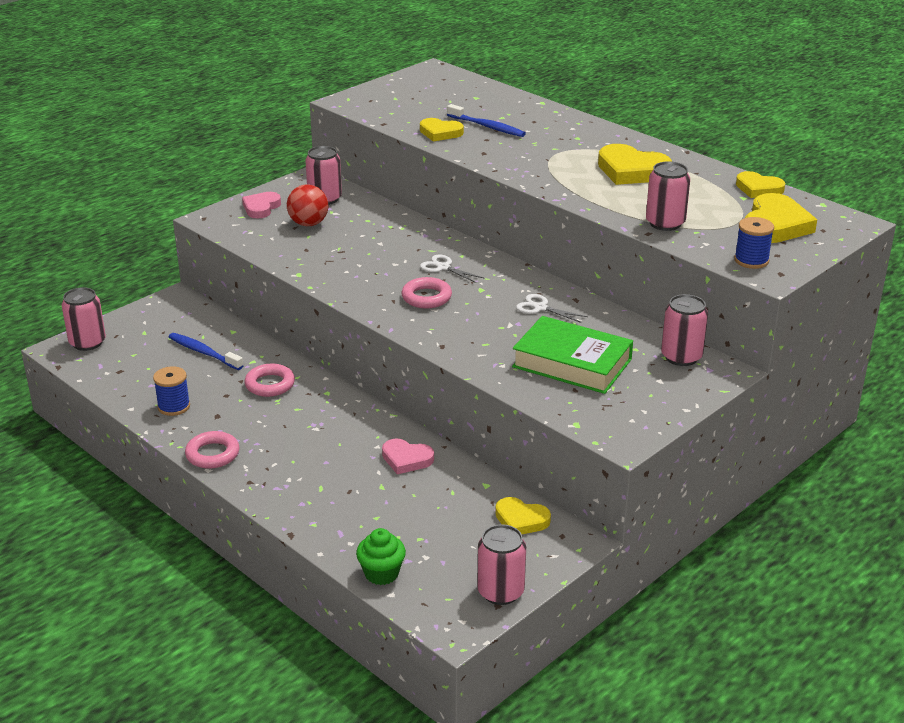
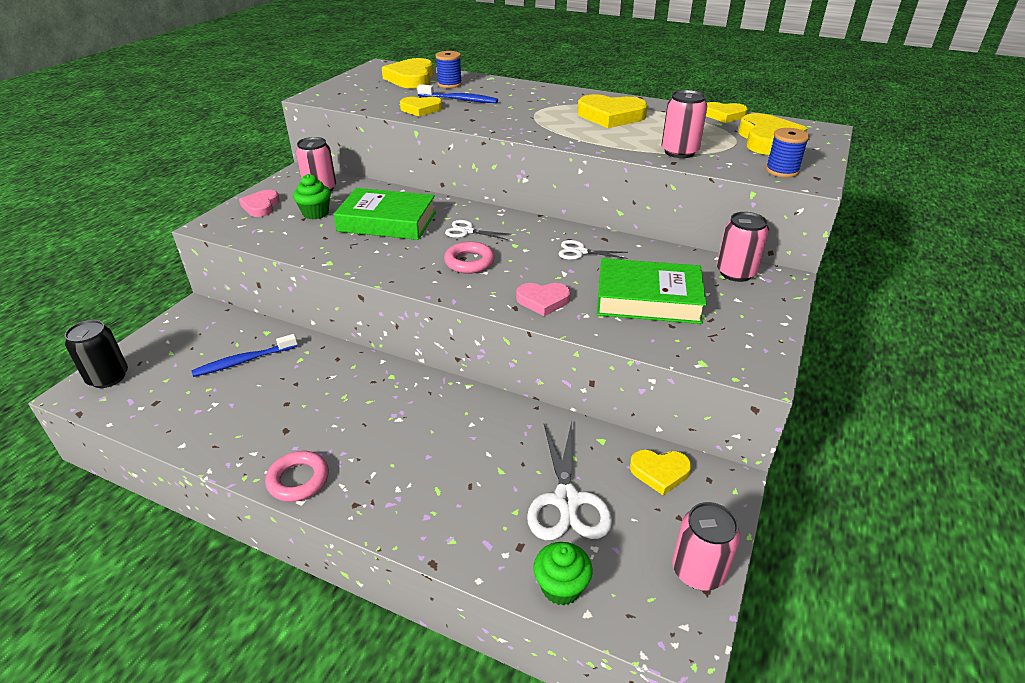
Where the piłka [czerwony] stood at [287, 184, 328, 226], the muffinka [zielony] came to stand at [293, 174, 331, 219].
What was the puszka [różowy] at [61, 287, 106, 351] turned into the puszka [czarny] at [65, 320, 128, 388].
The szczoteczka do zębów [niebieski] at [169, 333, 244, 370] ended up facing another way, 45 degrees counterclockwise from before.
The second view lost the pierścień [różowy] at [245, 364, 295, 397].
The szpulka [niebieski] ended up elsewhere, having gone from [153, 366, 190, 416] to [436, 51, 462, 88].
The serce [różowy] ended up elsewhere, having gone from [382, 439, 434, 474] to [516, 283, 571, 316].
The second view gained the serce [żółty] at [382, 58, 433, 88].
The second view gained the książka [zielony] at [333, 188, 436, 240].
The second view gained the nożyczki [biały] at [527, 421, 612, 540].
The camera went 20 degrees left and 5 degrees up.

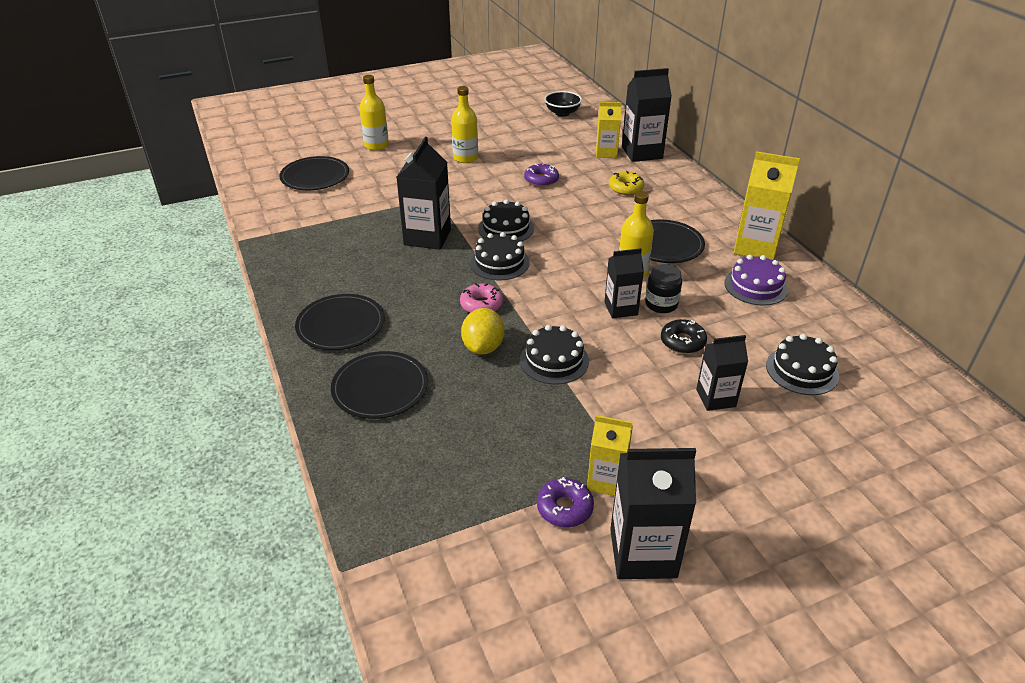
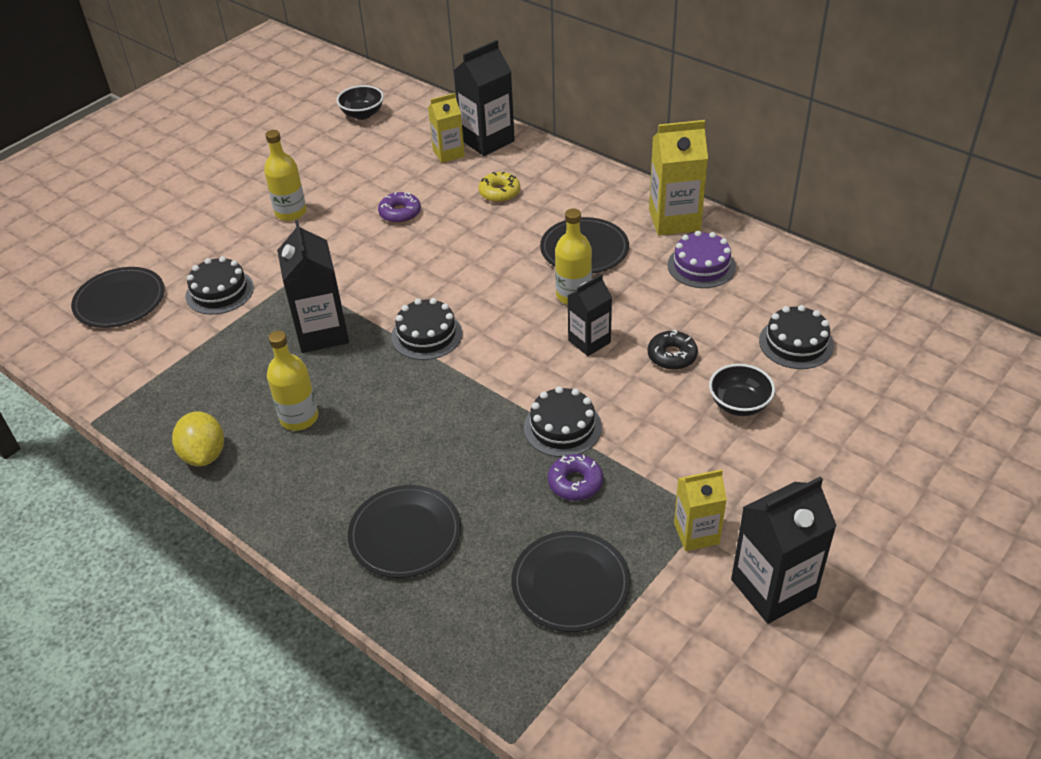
The butelka [żółty] ended up elsewhere, having gone from [359, 75, 389, 151] to [267, 331, 318, 431].
The tort [czarny] ended up elsewhere, having gone from [478, 200, 534, 242] to [185, 256, 254, 315].
The second view lost the słoik [czarny] at [645, 264, 682, 313].
The second view lost the donut [różowy] at [460, 283, 503, 313].
The talerz [czarny] ended up elsewhere, having gone from [295, 294, 385, 350] to [511, 531, 631, 632].
The cytryna [żółty] ended up elsewhere, having gone from [461, 308, 505, 355] to [172, 411, 224, 467].
Where the karton mleka [czarny] stood at [696, 335, 748, 411], the miska [czarny] came to stand at [709, 364, 775, 416].
The donut [fioletowy] ended up elsewhere, having gone from [537, 477, 594, 527] to [548, 454, 603, 501].
The camera went 25 degrees left and 5 degrees up.

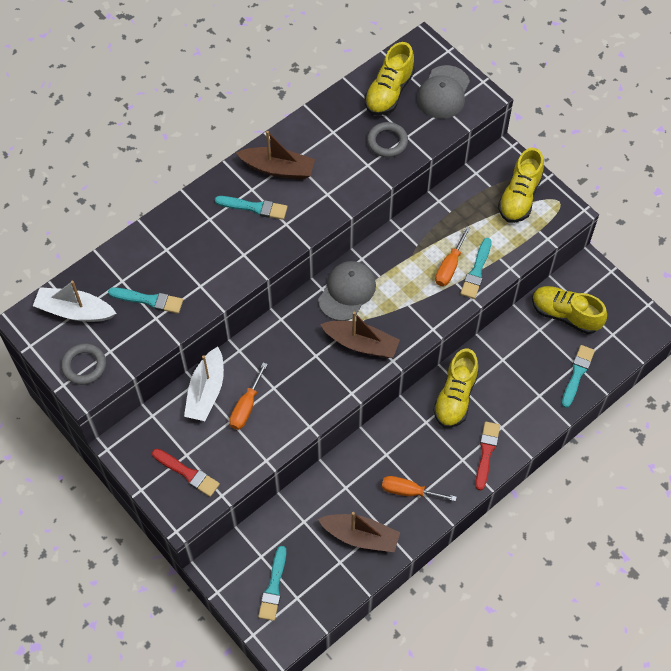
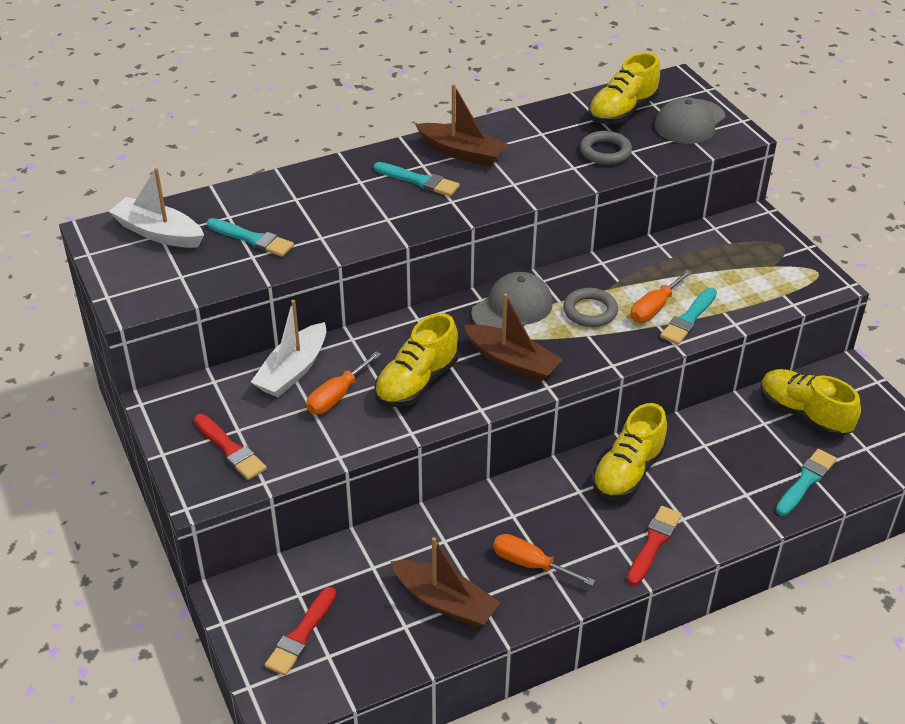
The but [żółty] ended up elsewhere, having gone from [498, 148, 544, 223] to [374, 313, 458, 407].
The pierścień [szary] ended up elsewhere, having gone from [61, 343, 106, 385] to [563, 288, 618, 327].
What was the pędzel [turkusowy] at [258, 546, 286, 621] turned into the pędzel [czerwony] at [265, 587, 336, 676].
The camera went 15 degrees right and 20 degrees down.

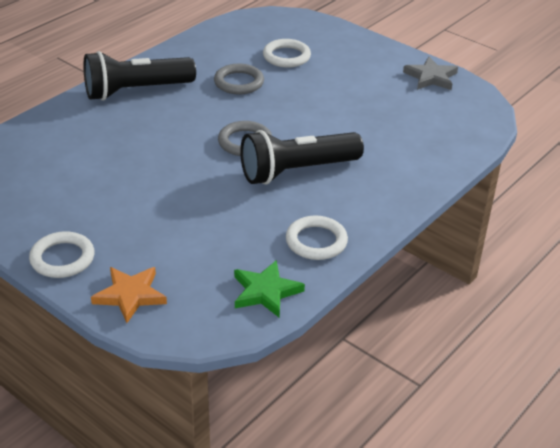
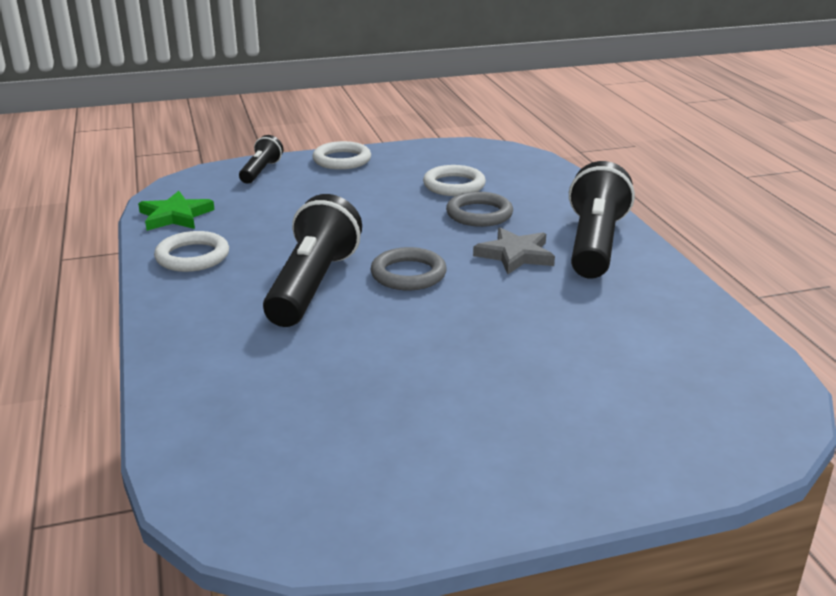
The pierścień [biały] ended up elsewhere, having gone from [263, 39, 311, 68] to [423, 165, 486, 196].
The gwiazda [szary] ended up elsewhere, having gone from [403, 57, 458, 90] to [473, 227, 555, 274].
The pierścień [szary] ended up elsewhere, having gone from [214, 64, 264, 95] to [446, 192, 513, 227].
Where the gwiazda [pomarańczowy] stood at [91, 267, 167, 323], the latarka [czarny] came to stand at [239, 135, 283, 183].
The camera went 125 degrees right and 10 degrees down.

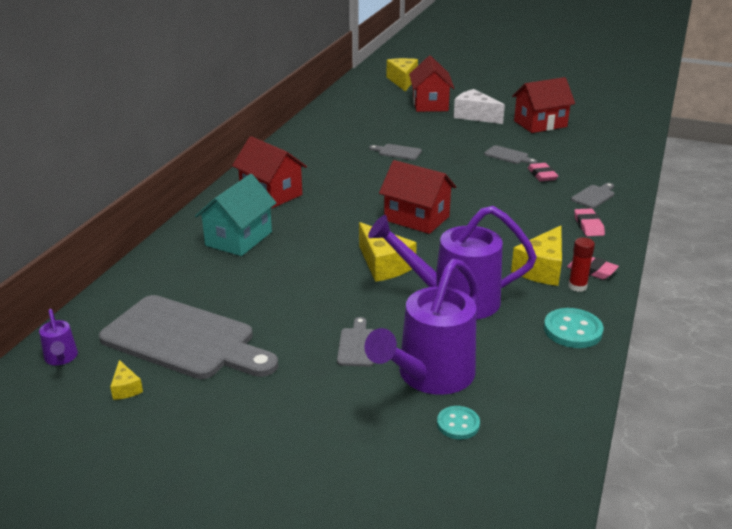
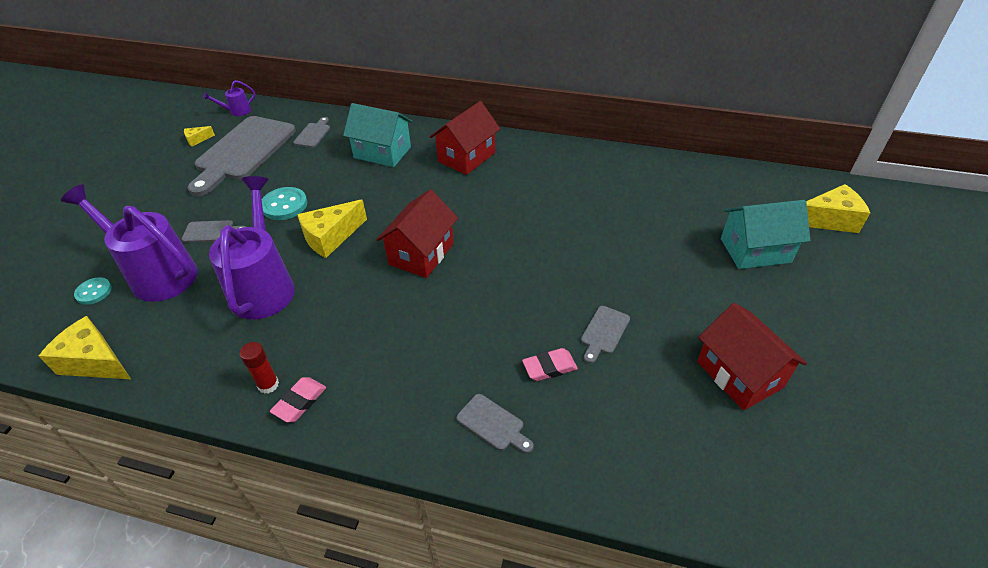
What was the domek [czerwony] at [409, 56, 454, 112] turned into the domek [turkusowy] at [721, 200, 810, 269].
The second view lost the ser [biały] at [454, 89, 505, 124].
The deska do krojenia [szary] ended up elsewhere, having gone from [369, 144, 422, 160] to [293, 117, 330, 148].
The second view lost the gumka do mazania [różowy] at [574, 208, 605, 236].
The ser [żółty] ended up elsewhere, having gone from [511, 226, 562, 286] to [39, 316, 131, 379].
The guzik [turkusowy] ended up elsewhere, having gone from [544, 308, 604, 348] to [262, 187, 307, 220].
The camera went 85 degrees right and 15 degrees up.

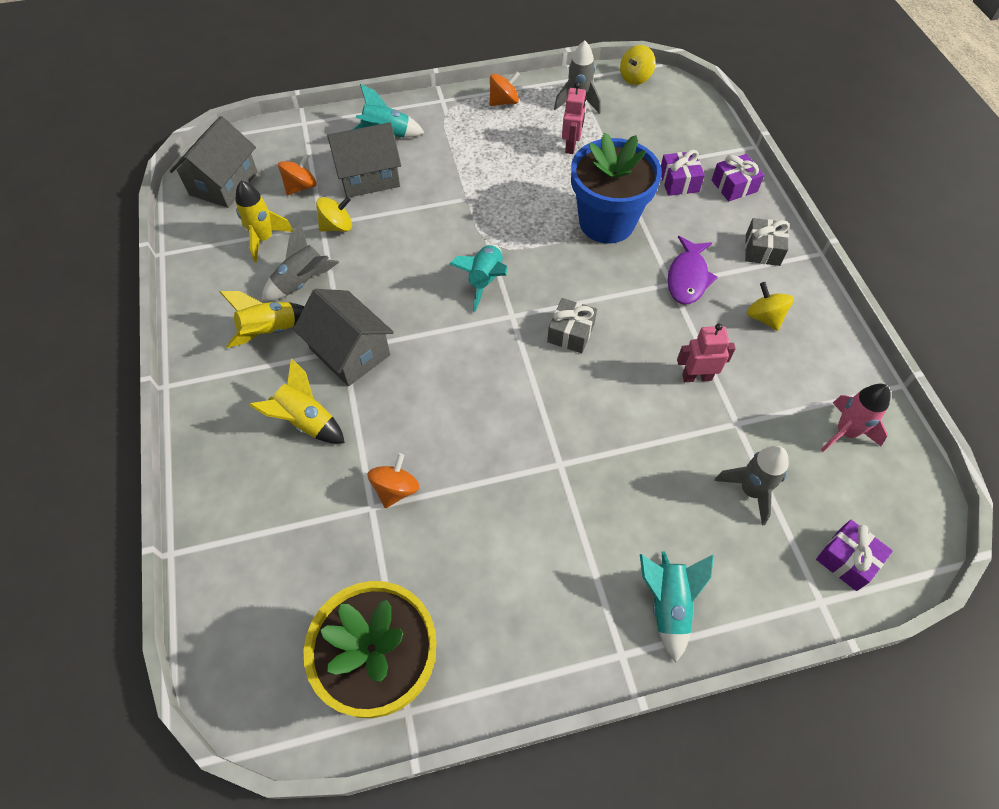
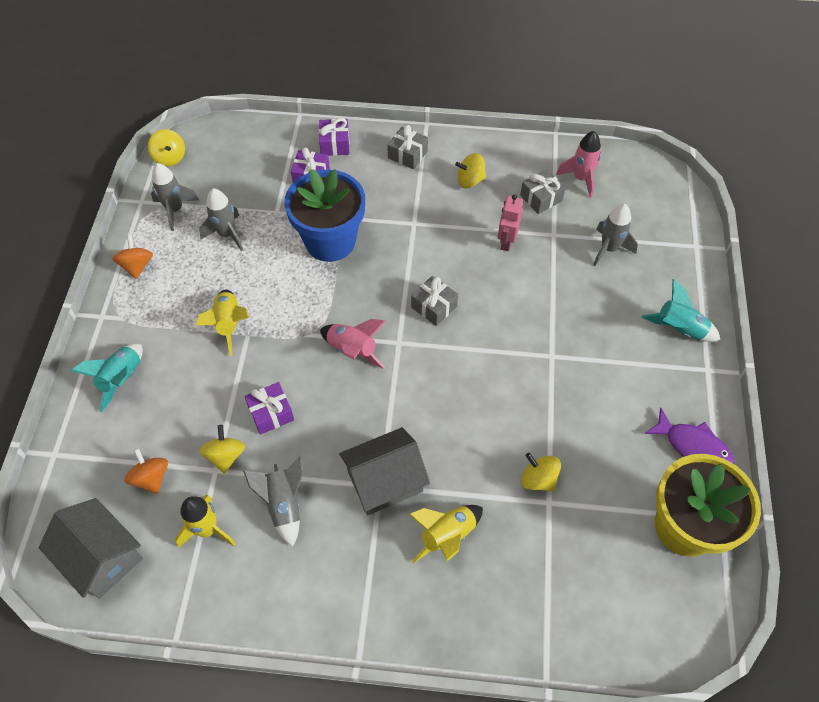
Where the robot [różowy] stood at [562, 82, 586, 154], the rakieta [szary] came to stand at [199, 188, 243, 251].
The second view lost the domek [szary] at [327, 122, 401, 197].
The ryba [fioletowy] ended up elsewhere, having gone from [667, 236, 718, 304] to [645, 408, 734, 464].
What was the rakieta [turkusowy] at [450, 244, 508, 312] turned into the rakieta [różowy] at [320, 319, 386, 369].
The rakieta [żółty] ended up elsewhere, having gone from [220, 291, 304, 348] to [196, 289, 249, 356].
What was the bączek [pomarańczowy] at [367, 453, 419, 508] turned into the bączek [żółty] at [521, 453, 561, 492].
The prezent [fioletowy] ended up elsewhere, having gone from [816, 520, 893, 591] to [244, 382, 294, 435].
The second view gained the prezent [szary] at [520, 169, 566, 214].
The camera went 70 degrees left and 0 degrees up.

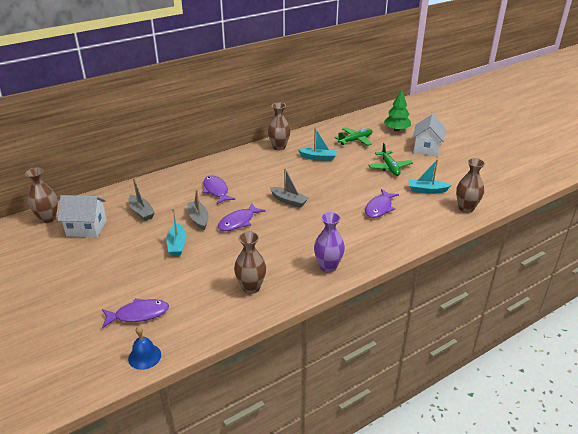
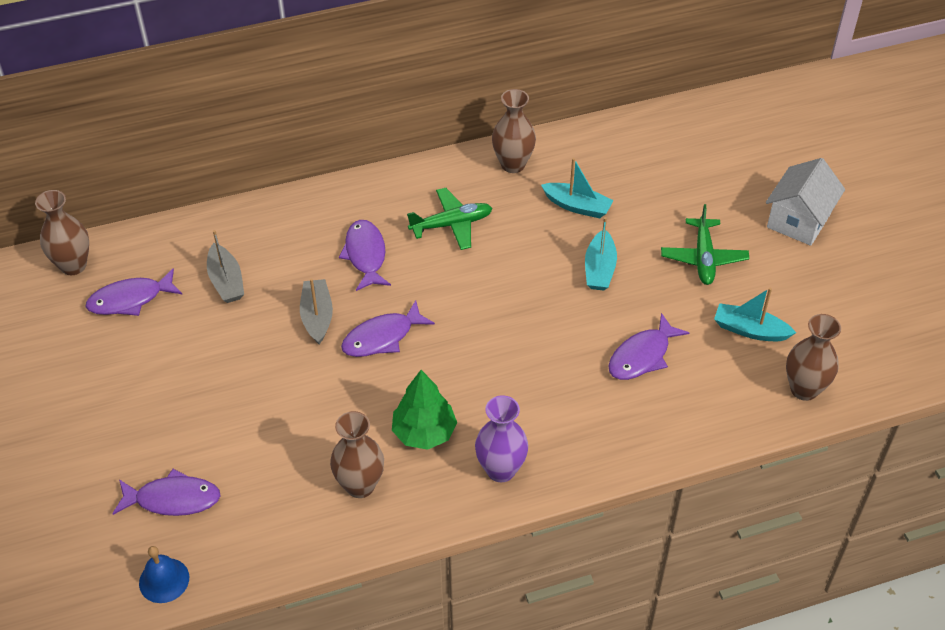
The drzewko [zielony] ended up elsewhere, having gone from [384, 89, 411, 131] to [392, 370, 457, 450].
The samolot [zielony] ended up elsewhere, having gone from [335, 127, 373, 146] to [407, 188, 492, 250].
The second view lost the łódka [szary] at [270, 168, 308, 208].
Where the domek [biały] stood at [58, 195, 107, 237], the ryba [fioletowy] came to stand at [86, 268, 182, 316].
The łódka [turkusowy] ended up elsewhere, having gone from [166, 208, 186, 256] to [585, 217, 617, 291].
The camera went 15 degrees right and 15 degrees up.

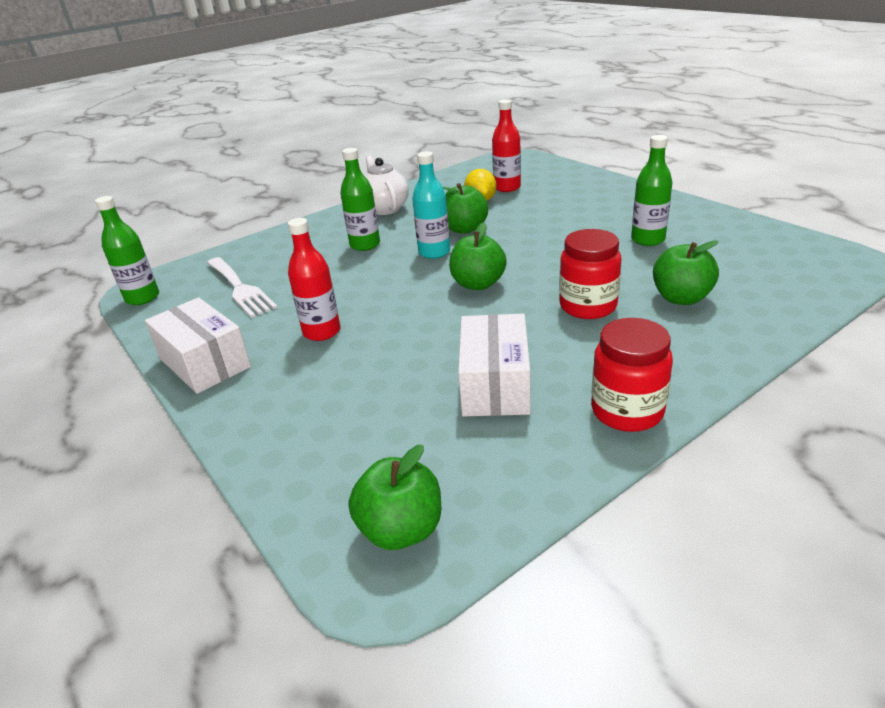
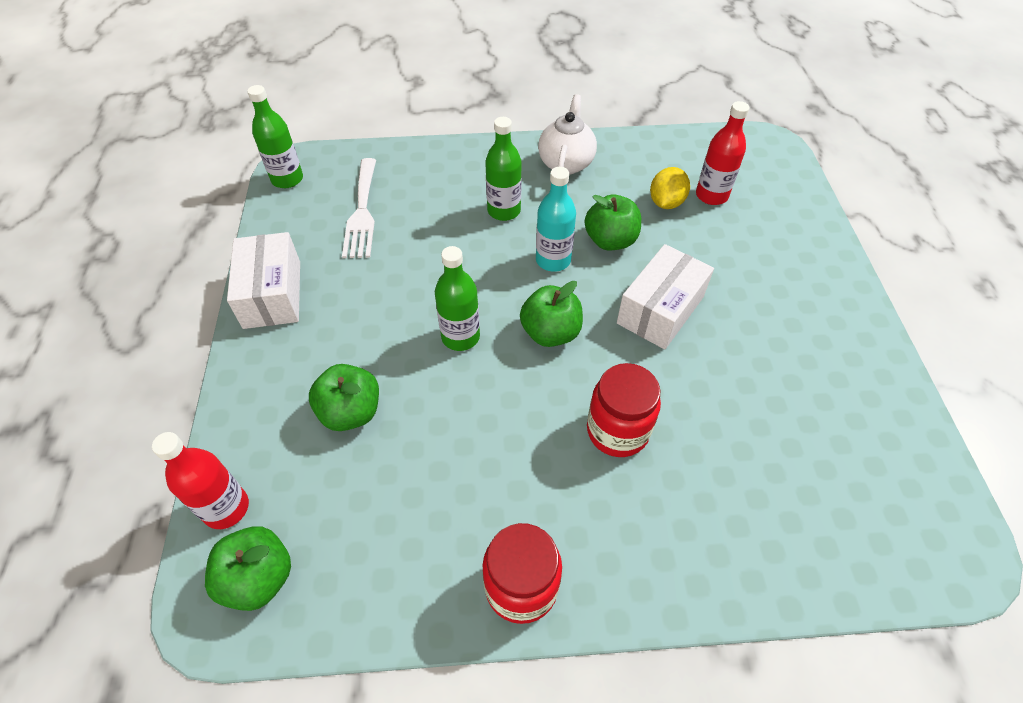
The butelka [zielony] ended up elsewhere, having gone from [631, 135, 673, 246] to [435, 246, 480, 351].
The butelka [czerwony] ended up elsewhere, having gone from [288, 218, 340, 341] to [152, 432, 249, 529].
The jabłko [zielony] ended up elsewhere, having gone from [653, 240, 719, 305] to [309, 364, 379, 431].
The pudełko [biały] ended up elsewhere, having gone from [458, 314, 531, 416] to [617, 244, 714, 349].
The camera went 30 degrees right and 20 degrees up.

